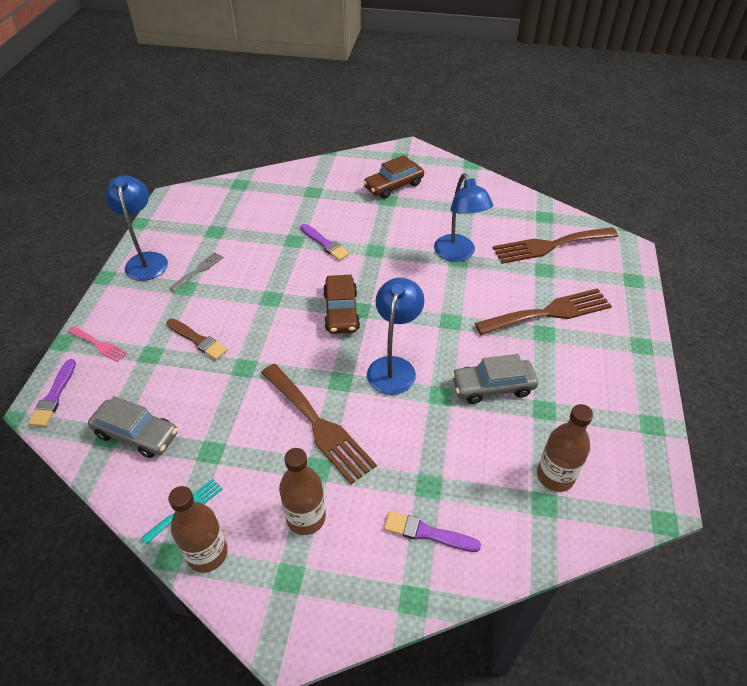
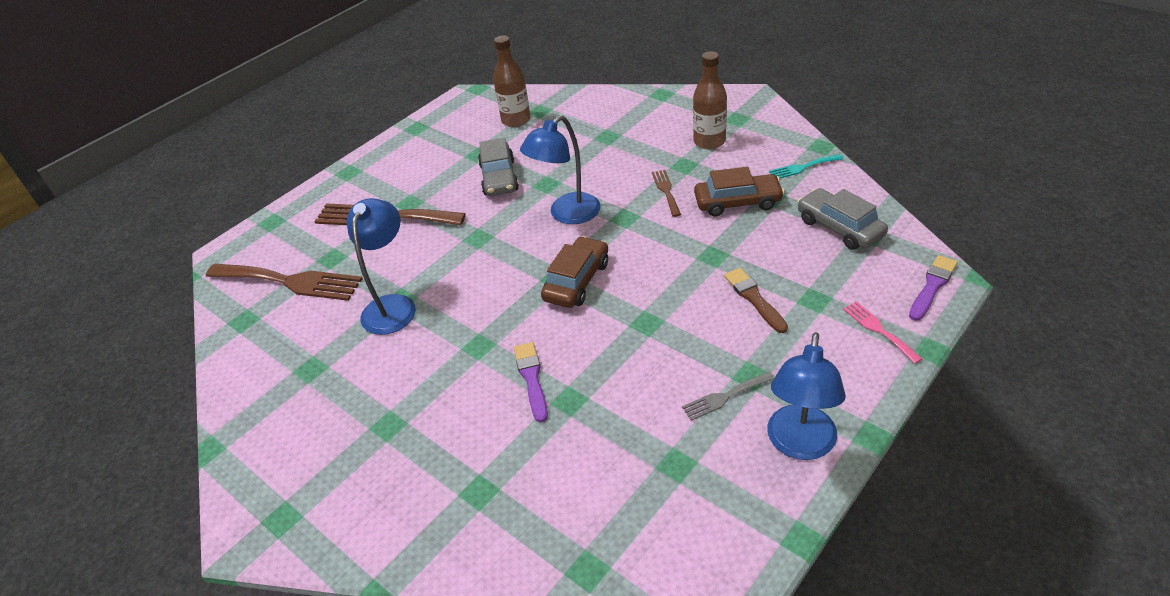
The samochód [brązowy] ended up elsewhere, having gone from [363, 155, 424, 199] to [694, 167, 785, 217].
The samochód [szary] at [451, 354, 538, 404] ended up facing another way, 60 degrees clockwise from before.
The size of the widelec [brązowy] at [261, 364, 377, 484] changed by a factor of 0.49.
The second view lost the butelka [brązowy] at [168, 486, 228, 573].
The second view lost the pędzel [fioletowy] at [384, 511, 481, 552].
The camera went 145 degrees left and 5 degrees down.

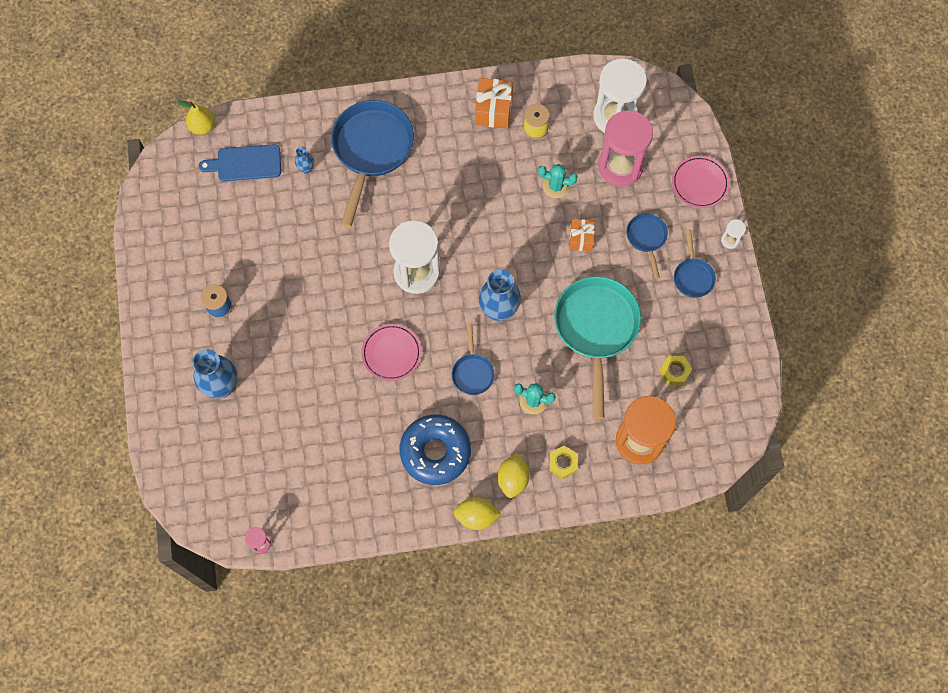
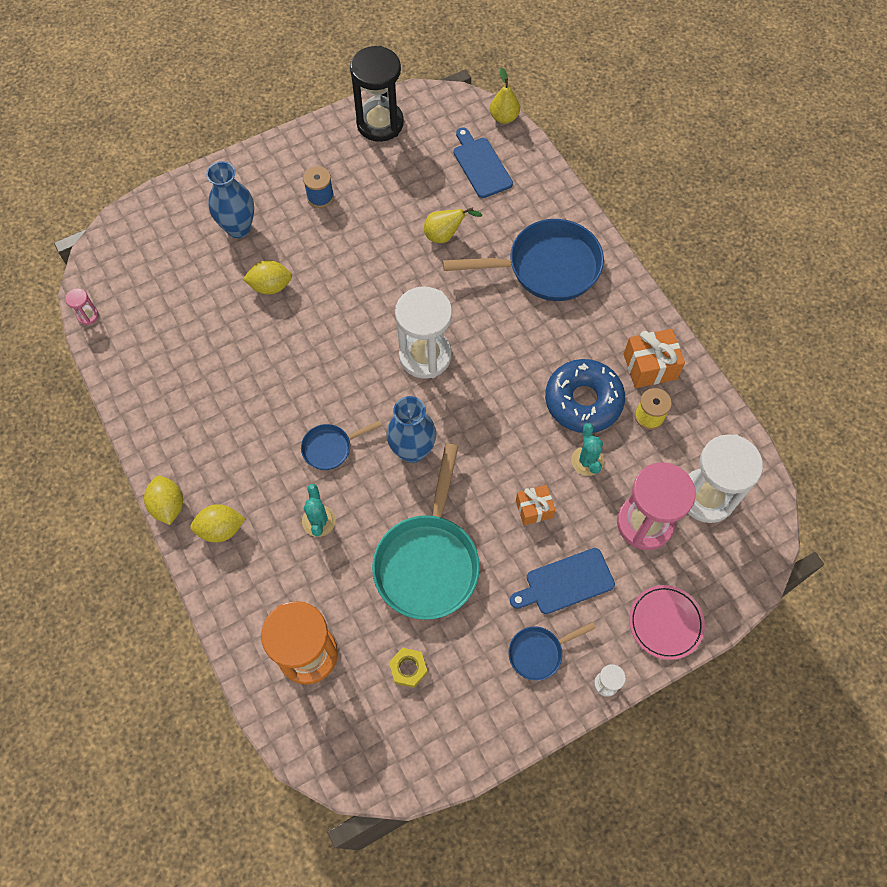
The second view lost the wazon [niebieski] at [295, 147, 314, 173].
Where the patelnia [niebieski] stood at [626, 213, 668, 279], the deska do krojenia [niebieski] came to stand at [510, 548, 615, 614].
The patelnia [turkusowy] at [554, 276, 641, 419] ended up facing another way, 120 degrees clockwise from before.
The second view lost the talerz [różowy] at [361, 324, 421, 381].
The donut [niebieski] ended up elsewhere, having gone from [400, 414, 471, 485] to [545, 359, 625, 433].
The second view lost the nakrętka [żółty] at [549, 446, 578, 479].
The second view gained the klepsydra [czarny] at [350, 46, 404, 142].
The second view gained the gruszka [żółty] at [424, 208, 482, 243].
The second view gained the cytryna [żółty] at [243, 260, 292, 295].
The camera went 70 degrees right and 5 degrees down.

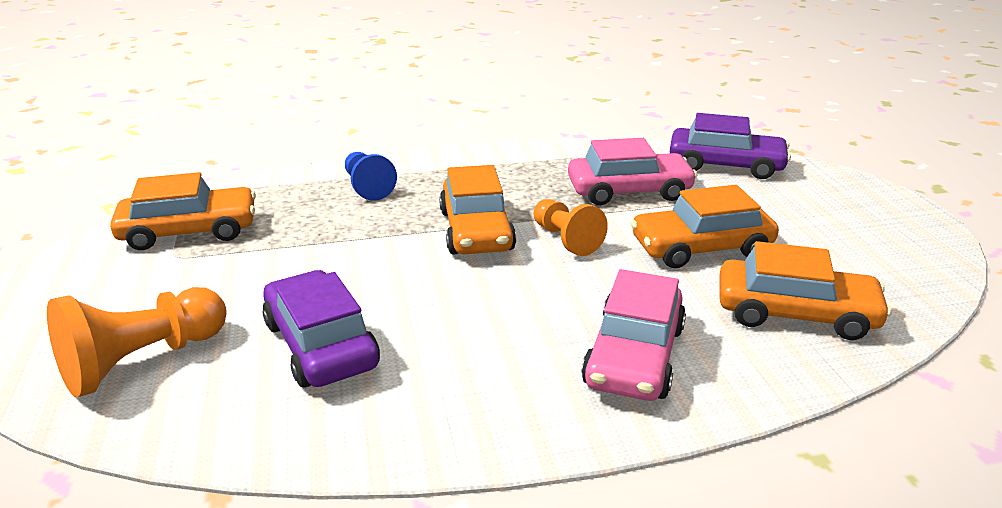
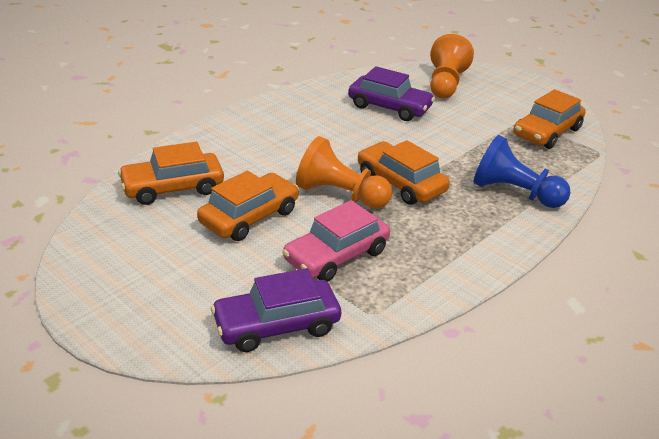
The size of the pionek [niebieski] at [345, 152, 397, 201] changed by a factor of 1.51.
The size of the pionek [pomarańczowy] at [533, 199, 608, 256] changed by a factor of 1.51.
The second view lost the samochód [różowy] at [581, 269, 686, 401].
The camera went 145 degrees right and 5 degrees up.

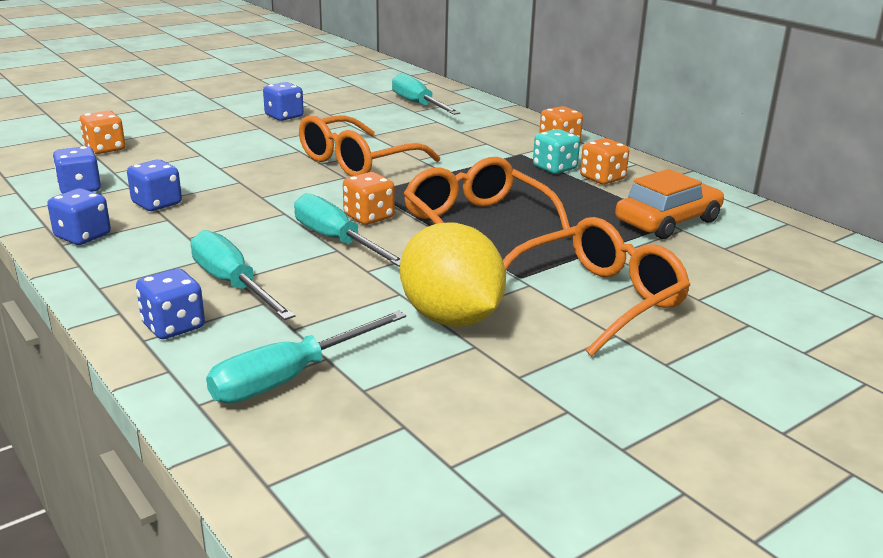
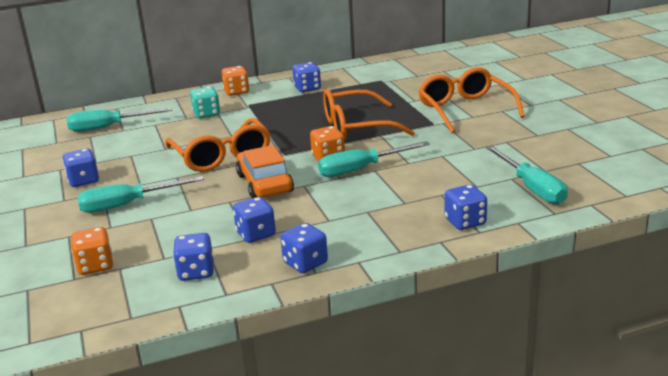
The kostka do gry [turkusowy] ended up elsewhere, having gone from [533, 129, 580, 174] to [190, 86, 220, 119].
What was the kostka do gry [pomarańczowy] at [580, 138, 629, 184] turned into the kostka do gry [niebieski] at [292, 62, 321, 92].
The samochód [pomarańczowy] ended up elsewhere, having gone from [615, 169, 724, 239] to [236, 145, 294, 198].
The second view lost the cytryna [żółty] at [400, 222, 506, 327].
The śrubokręt [turkusowy] ended up elsewhere, having gone from [190, 230, 295, 320] to [77, 176, 204, 213].
The camera went 70 degrees left and 0 degrees up.

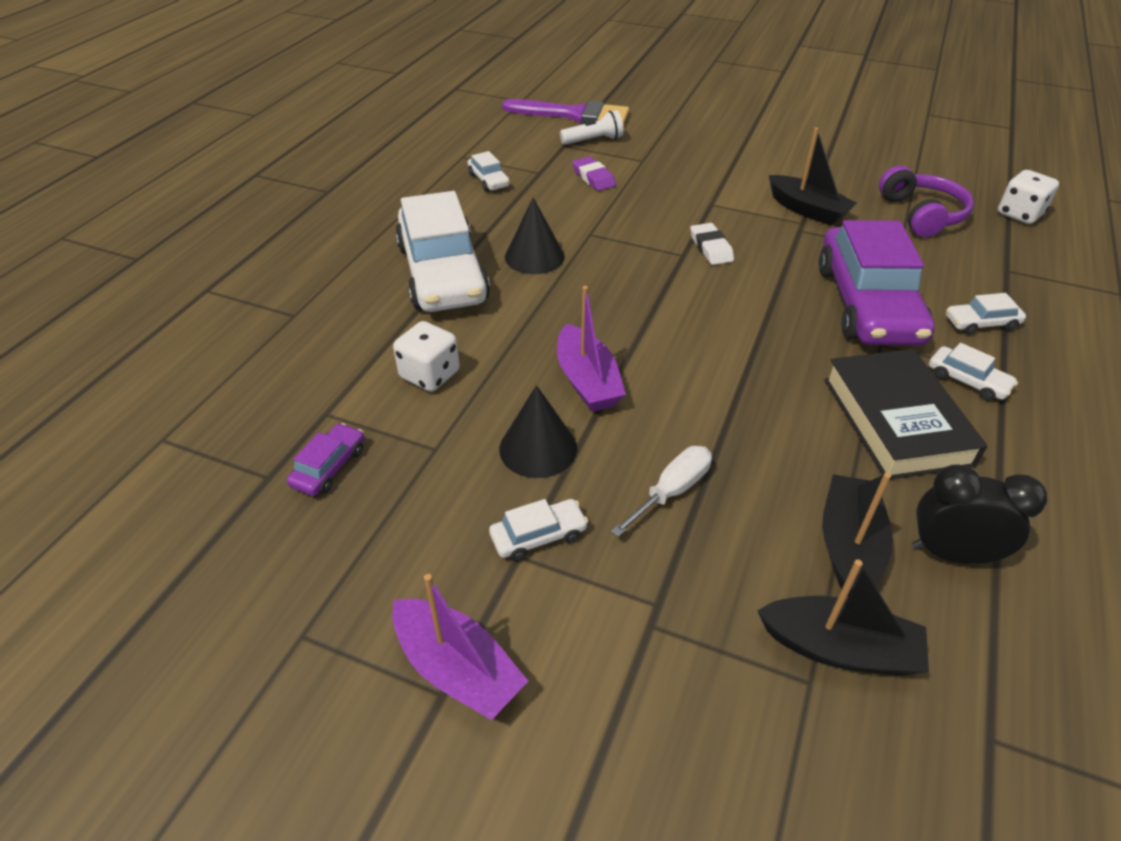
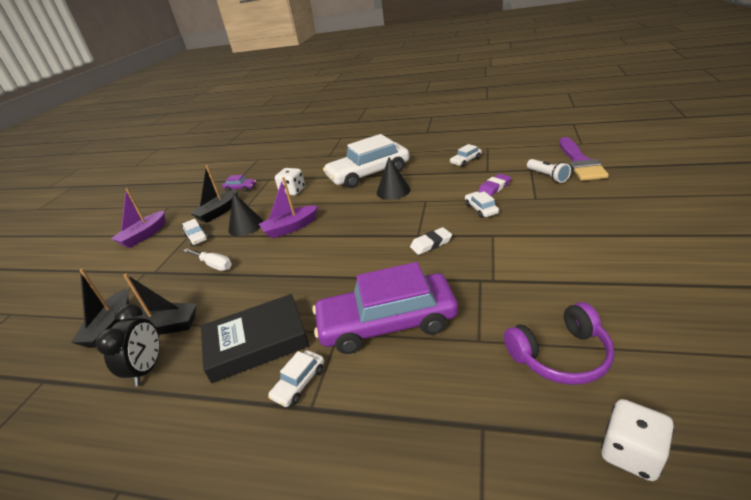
The łódka [czarny] ended up elsewhere, having gone from [769, 127, 856, 226] to [190, 165, 238, 223].
The samochód [biały] ended up elsewhere, having gone from [946, 293, 1026, 335] to [465, 191, 499, 218].
The camera went 85 degrees right and 10 degrees down.

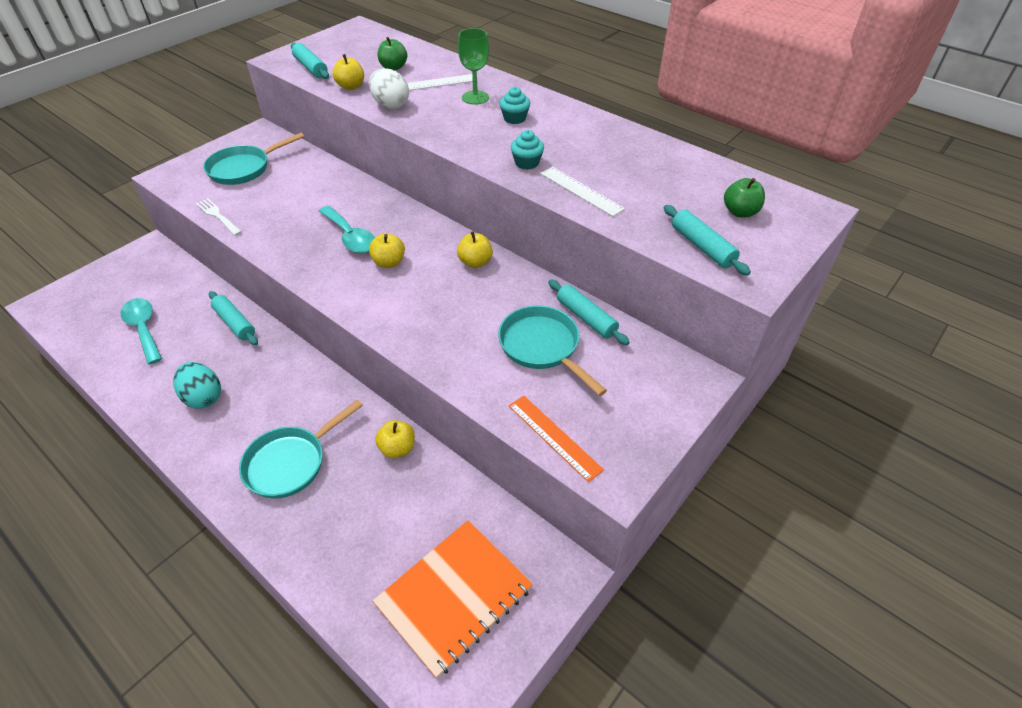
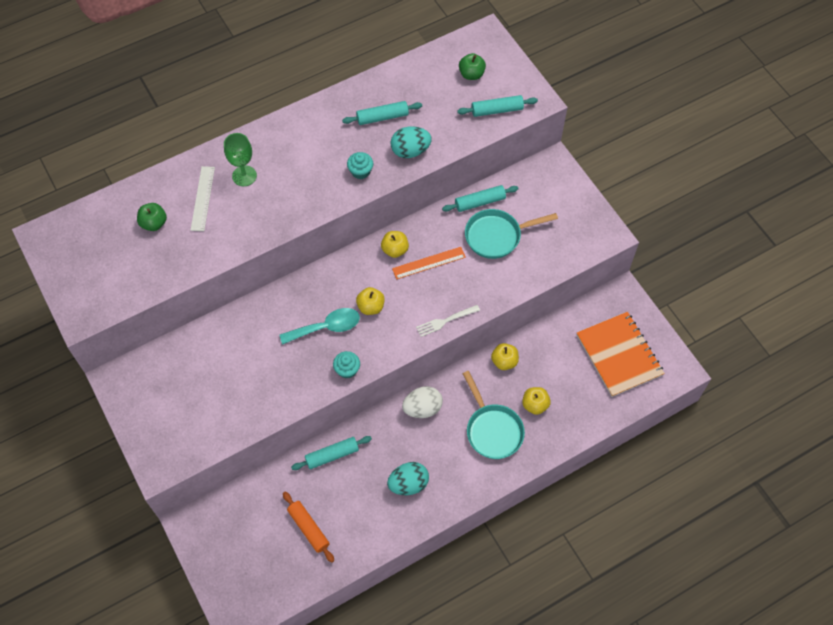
The wałek do ciasta [turkusowy] ended up elsewhere, having gone from [291, 43, 329, 79] to [342, 101, 422, 125].
The jabłko [żółty] ended up elsewhere, having gone from [333, 54, 364, 90] to [522, 387, 551, 415].
The jajko [biały] ended up elsewhere, having gone from [369, 68, 409, 109] to [402, 386, 443, 418].
The muffinka [turkusowy] ended up elsewhere, having gone from [500, 87, 530, 124] to [333, 351, 360, 378].
The second view lost the patelnia [turkusowy] at [203, 133, 304, 185].
Where the linijka [biały] stood at [540, 167, 625, 216], the jajko [turkusowy] came to stand at [391, 126, 432, 158].
The widelec [biały] ended up elsewhere, having gone from [196, 198, 242, 236] to [416, 305, 480, 337].
Where the łyżka [turkusowy] stood at [121, 298, 162, 365], the wałek do ciasta [pomarańczowy] came to stand at [283, 492, 334, 563].
The linijka [pomarańczowy] ended up elsewhere, having gone from [509, 396, 604, 482] to [392, 247, 466, 279].
The camera went 70 degrees left and 15 degrees up.

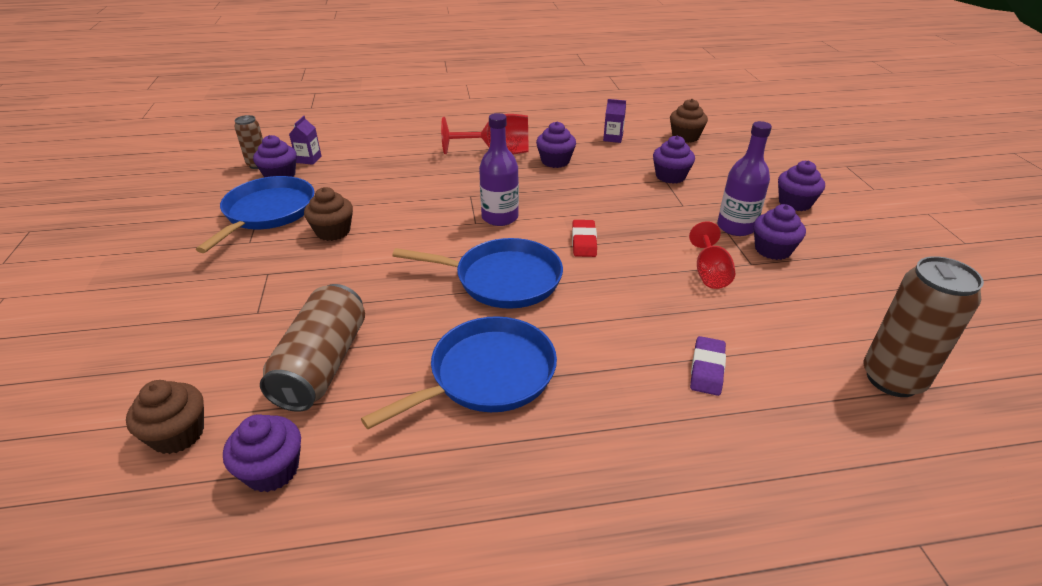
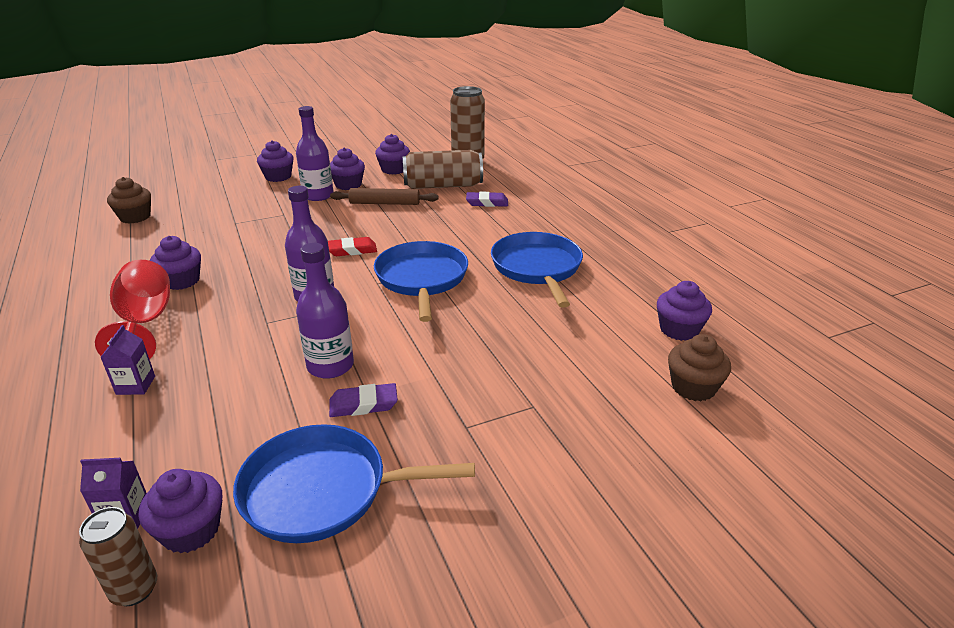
The karton mleka [fioletowy] ended up elsewhere, having gone from [603, 99, 626, 143] to [100, 325, 155, 395].
The muffinka [fioletowy] ended up elsewhere, having gone from [653, 135, 695, 184] to [375, 134, 410, 174].
Where the muffinka [brązowy] stood at [304, 187, 353, 241], the gumka do mazania [fioletowy] came to stand at [329, 383, 398, 417].
Where the kielich [czerwony] stood at [689, 222, 735, 289], the wałek do ciasta [brązowy] came to stand at [330, 188, 439, 205].
The puszka [brązowy] ended up elsewhere, having gone from [260, 284, 365, 412] to [403, 150, 483, 189].
The patelnia [niebieski] at [361, 316, 557, 429] ended up facing another way, 45 degrees clockwise from before.
The second view gained the butelka [fioletowy] at [296, 243, 354, 379].
The camera went 105 degrees left and 5 degrees down.

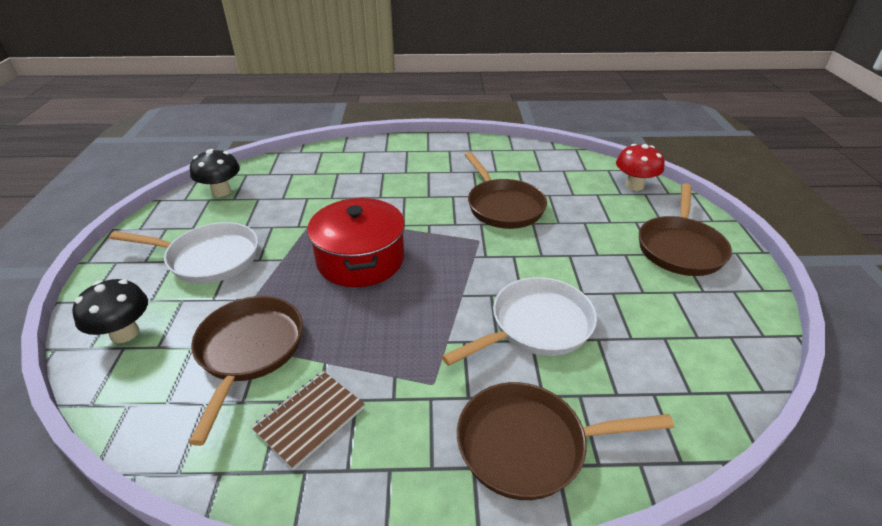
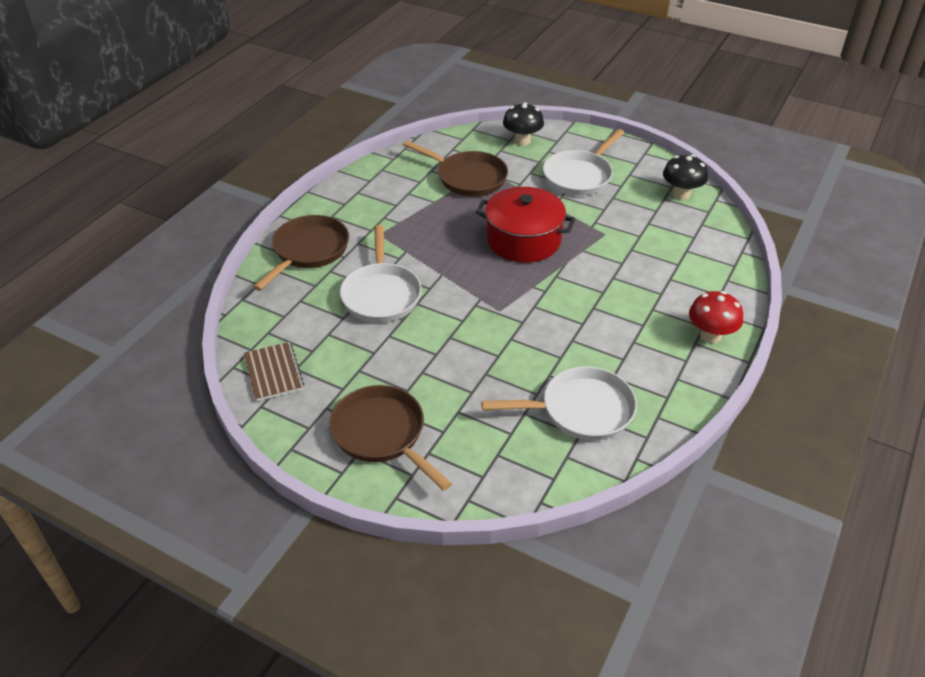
The grzyb [czerwony] ended up elsewhere, having gone from [616, 144, 665, 191] to [689, 291, 743, 343].
The second view lost the patelnia [brązowy] at [465, 152, 547, 229].
The zeszyt [brązowy] ended up elsewhere, having gone from [251, 371, 365, 470] to [244, 342, 304, 401].
The second view gained the patelnia [biały] at [481, 366, 637, 441].
The camera went 120 degrees right and 5 degrees up.

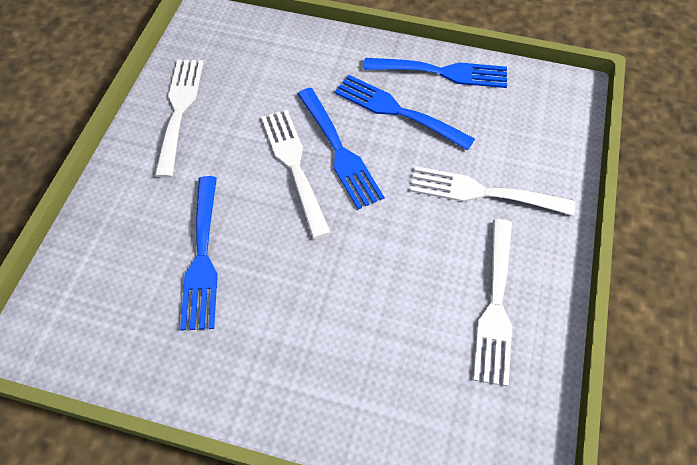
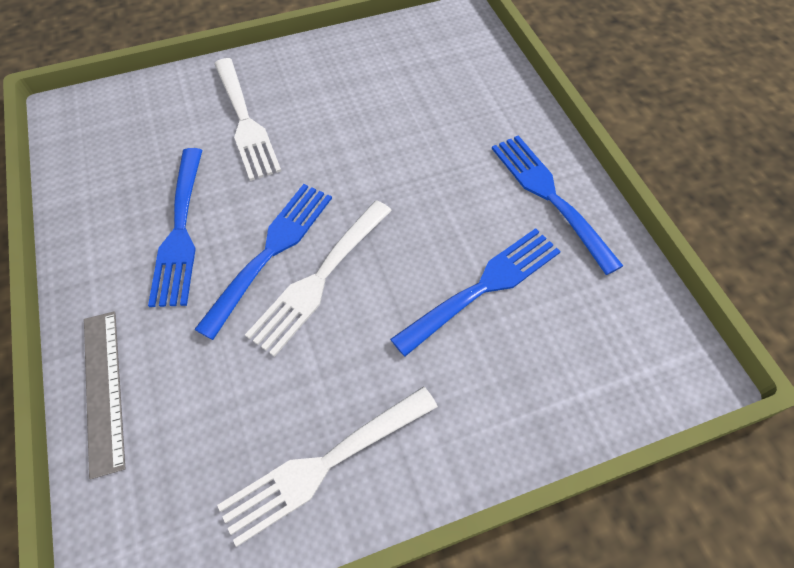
The widelec [niebieski] ended up elsewhere, having gone from [364, 58, 507, 88] to [492, 135, 623, 275].
The second view lost the widelec [biały] at [473, 219, 512, 387].
The second view gained the linijka [szary] at [84, 311, 126, 479].
The camera went 125 degrees left and 0 degrees up.

